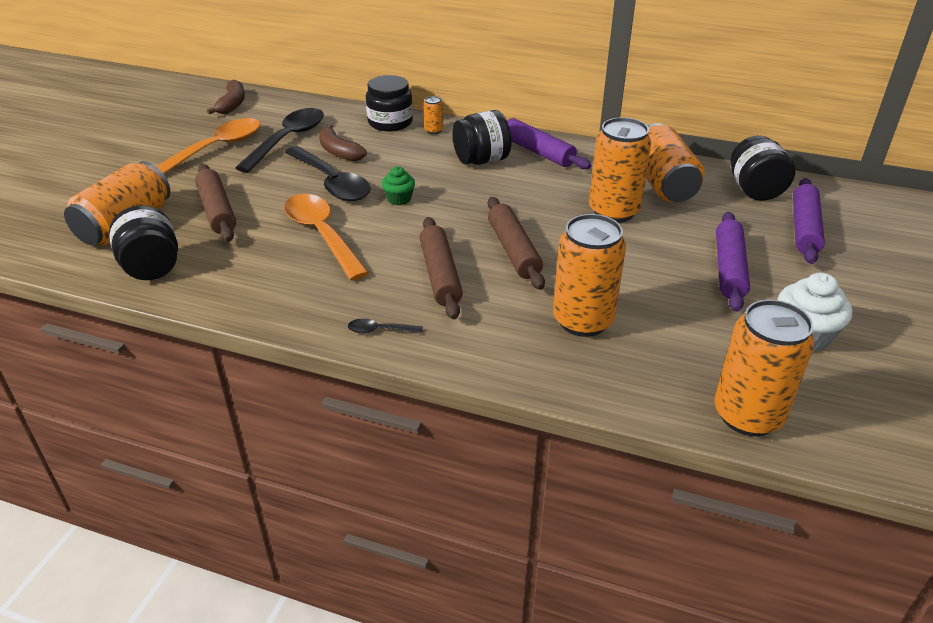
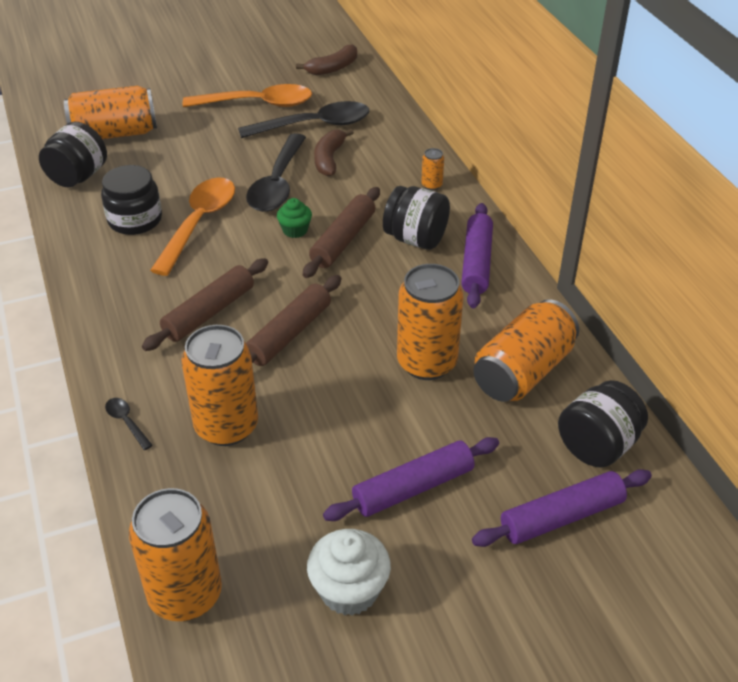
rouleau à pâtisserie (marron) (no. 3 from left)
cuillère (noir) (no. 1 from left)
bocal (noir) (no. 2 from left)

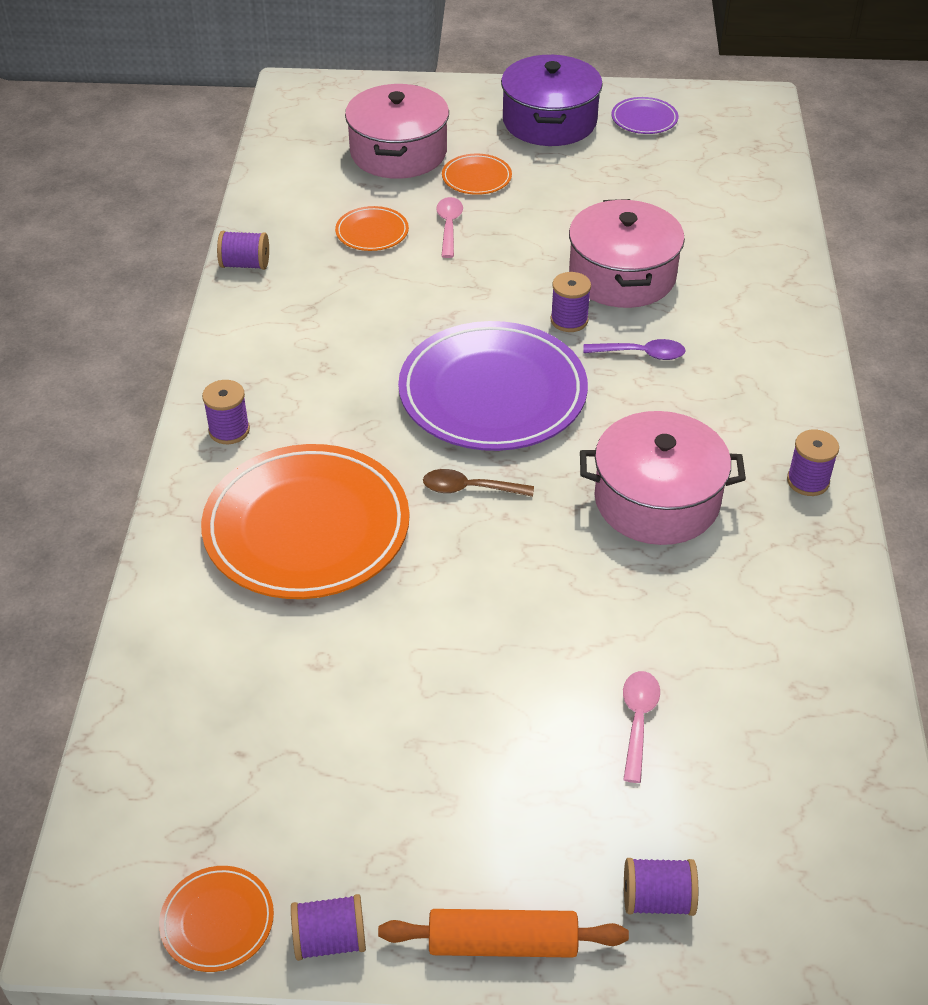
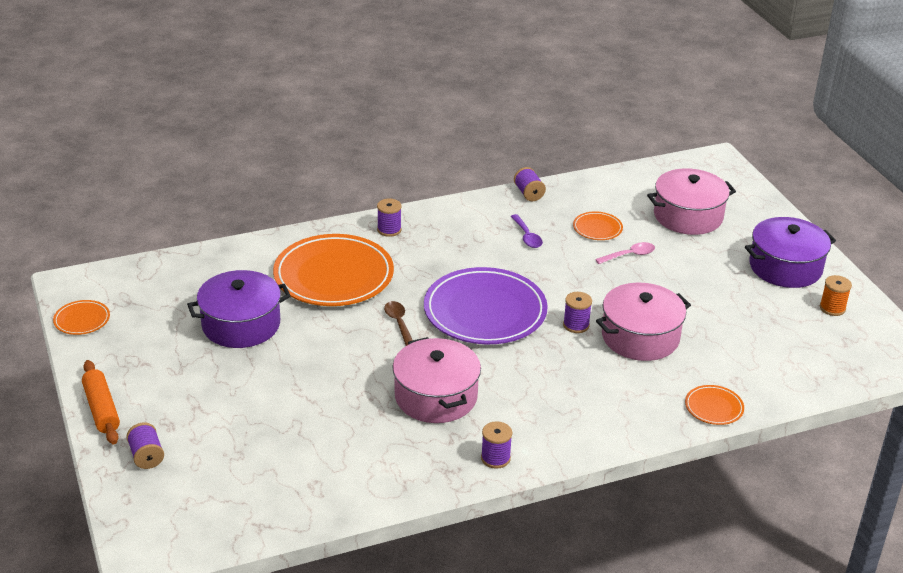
bobine (violet) (no. 3 from left in the first image)
cuillère (rose) (no. 2 from left in the first image)
marmite (violet) (no. 1 from left)
assiette (orange) (no. 4 from left)
cuillère (violet)
bobine (orange)

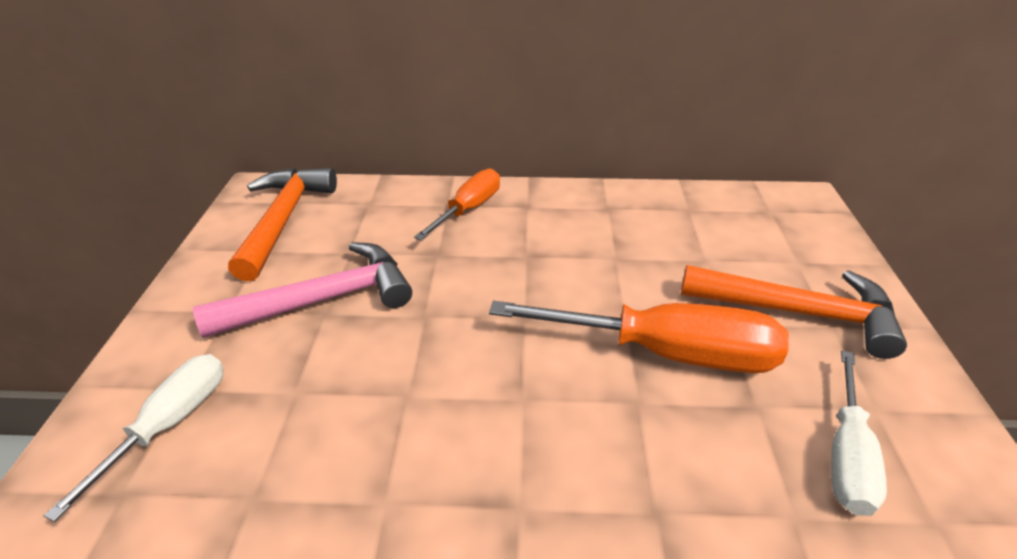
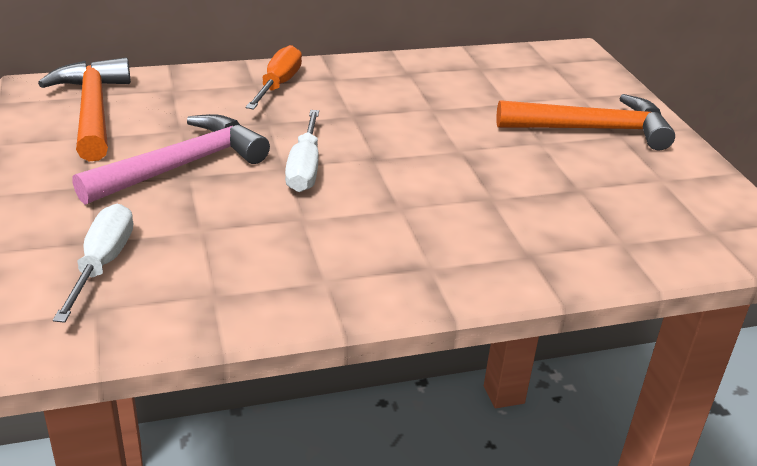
tournevis (orange) (no. 2 from left in the first image)
tournevis (blanc) (no. 2 from left)

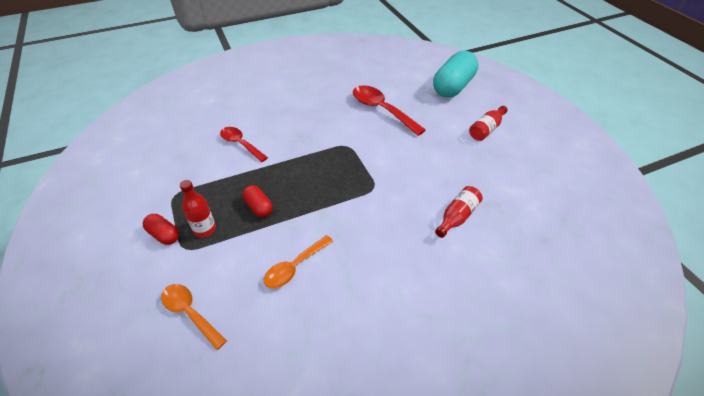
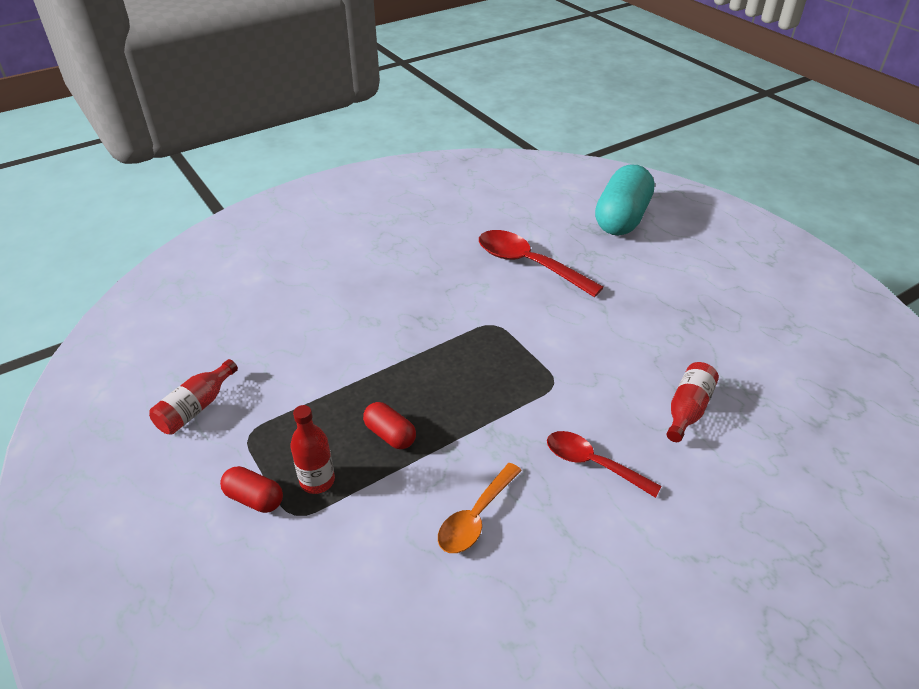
cuillère (orange) (no. 1 from left in the first image)
cuillère (rouge) (no. 2 from left)
bouteille (rouge) (no. 1 from left)

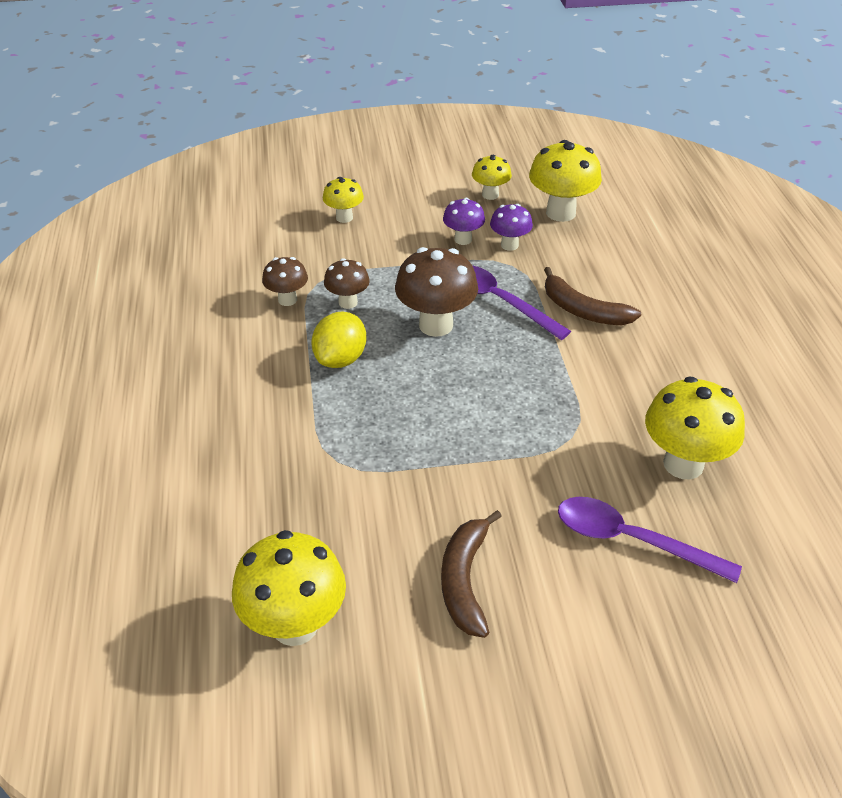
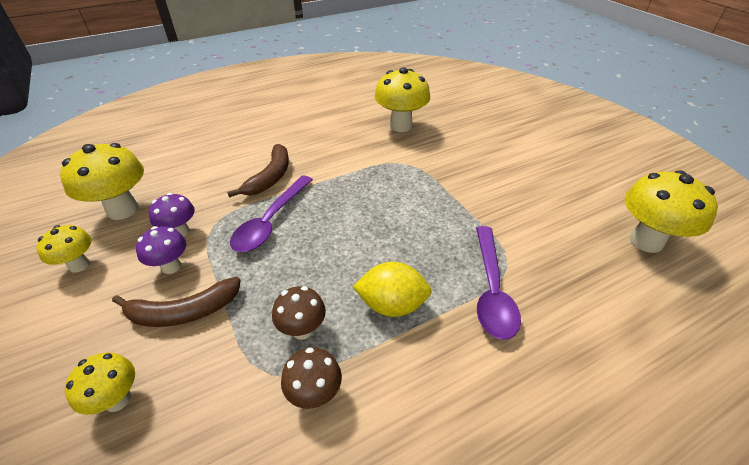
champignon (marron) (no. 3 from left in the first image)
banane (marron) (no. 1 from left)
cuillère (violet) (no. 2 from left)

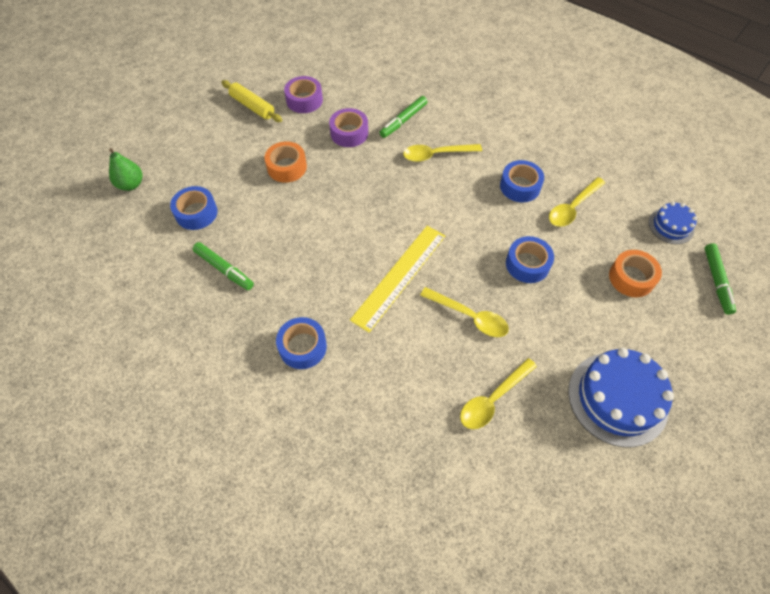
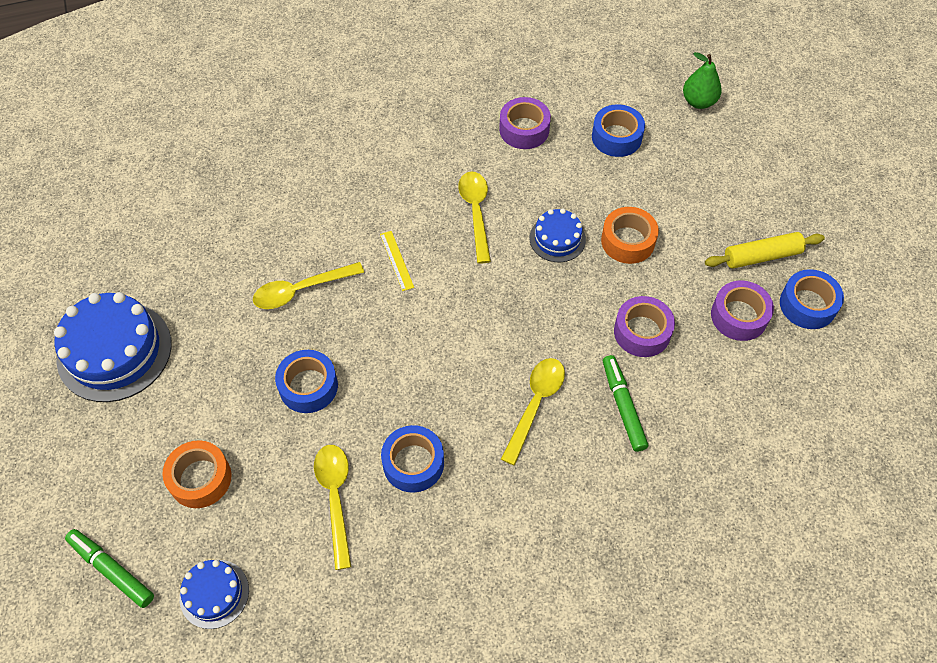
gâteau (bleu) (no. 3 from left)
ruban adhésif (bleu) (no. 4 from left)
cuillère (jaune) (no. 3 from left)
ruban adhésif (violet) (no. 1 from left)
règle (jaune)

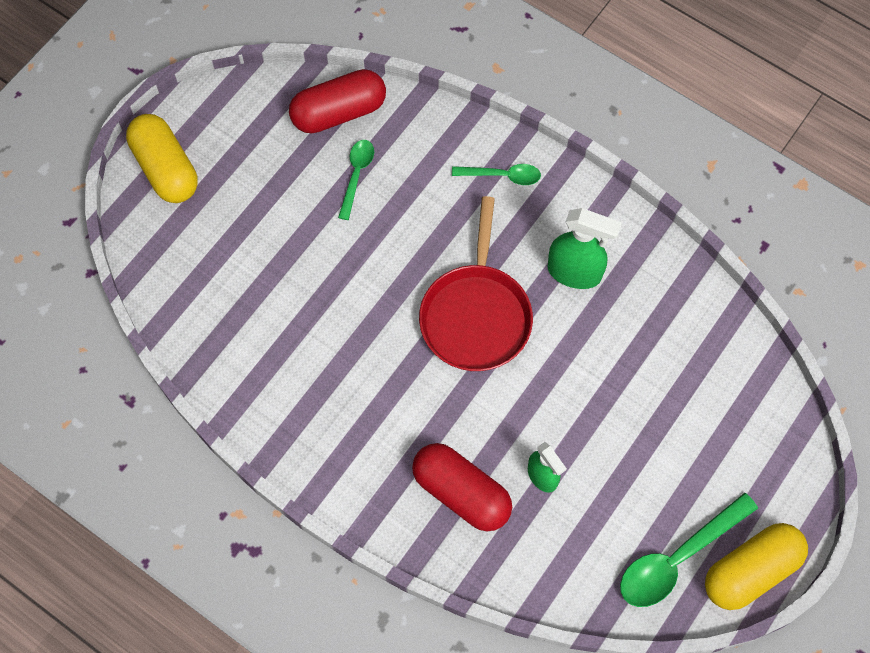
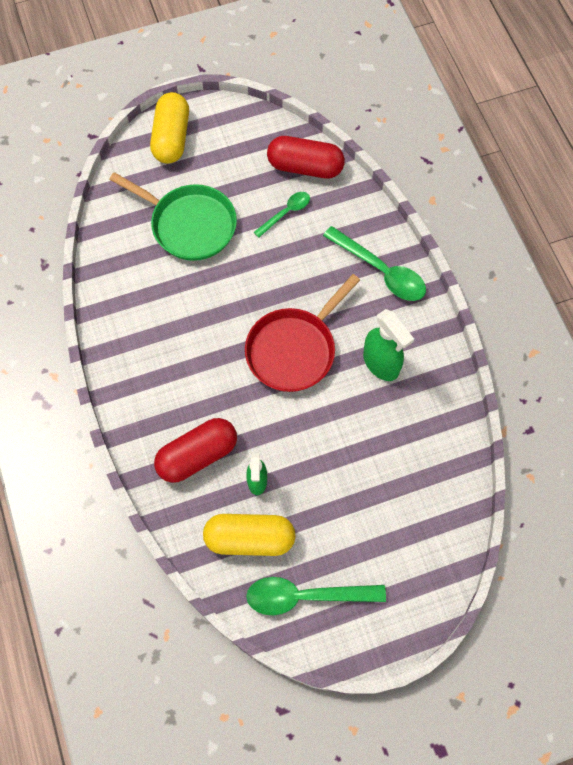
poêle (vert)
gélule (jaune) (no. 2 from left)
gélule (rouge) (no. 1 from left)
cuillère (vert) (no. 3 from left)

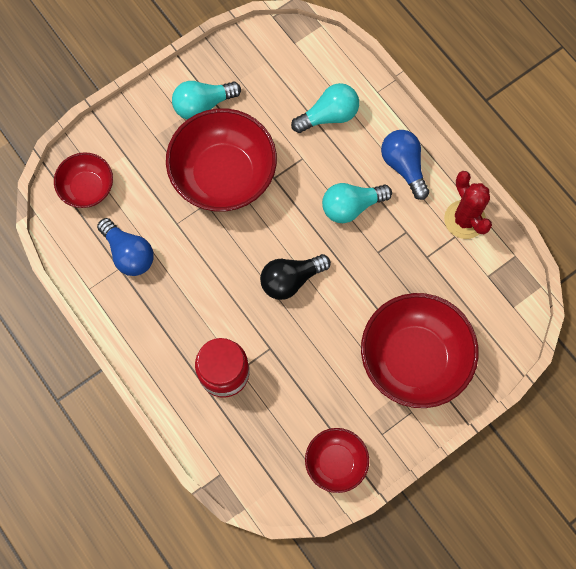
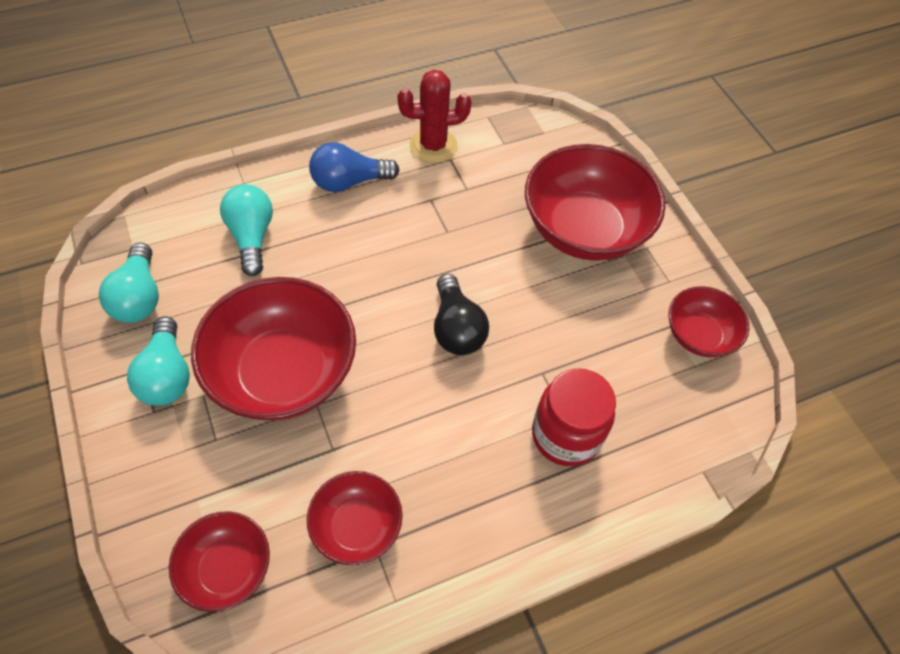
ampoule (turquoise) (no. 1 from left)
bol (rouge) (no. 3 from left)

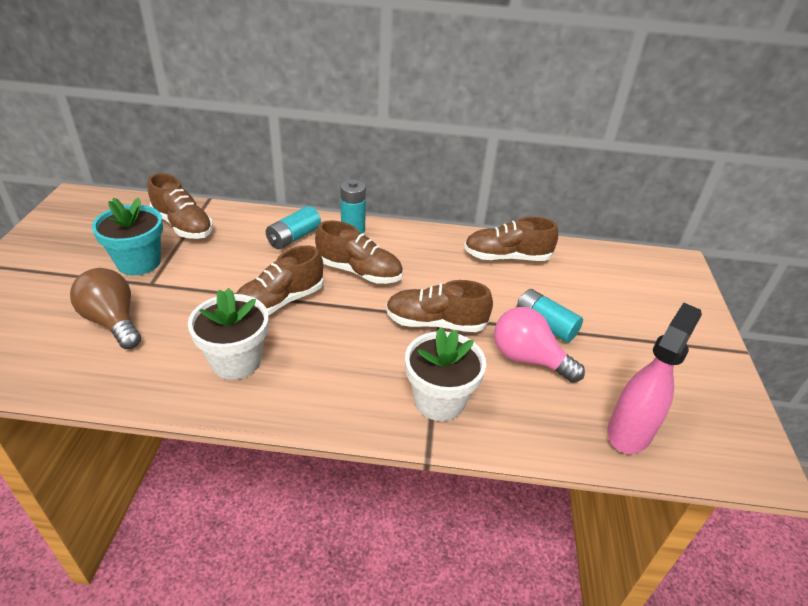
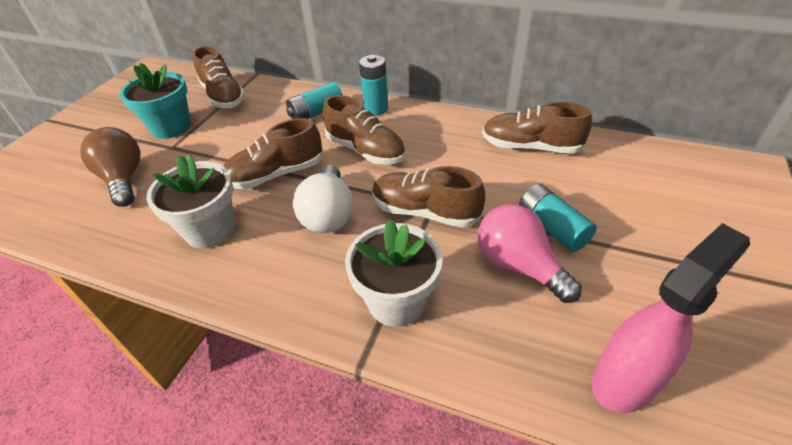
ampoule (blanc)

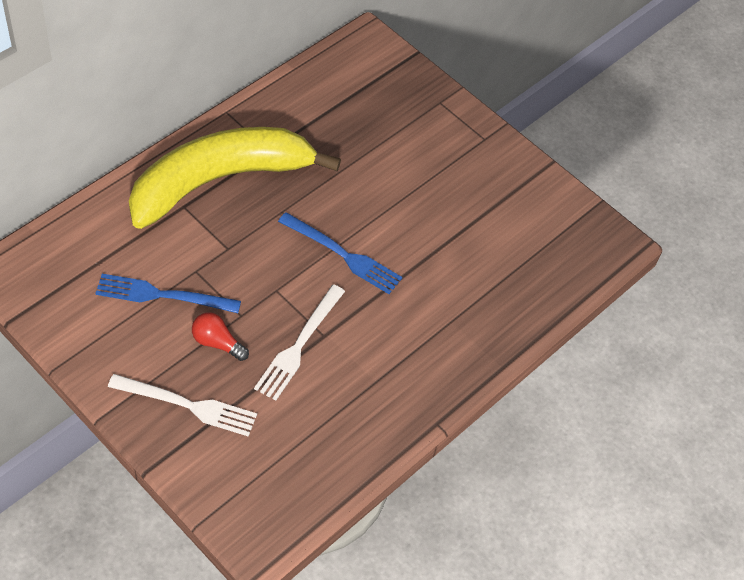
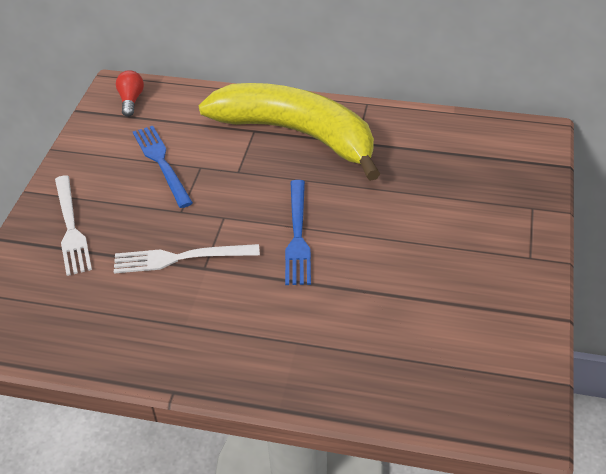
ampoule (rouge)

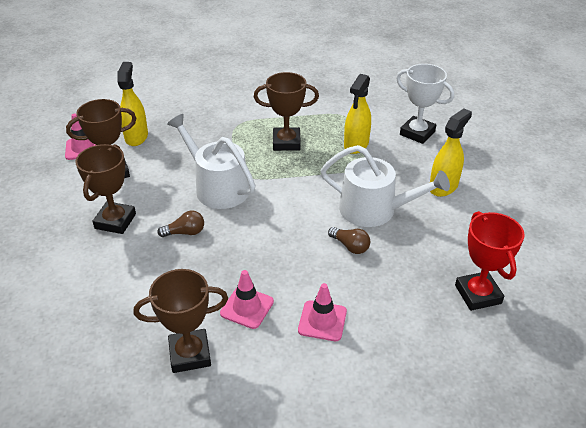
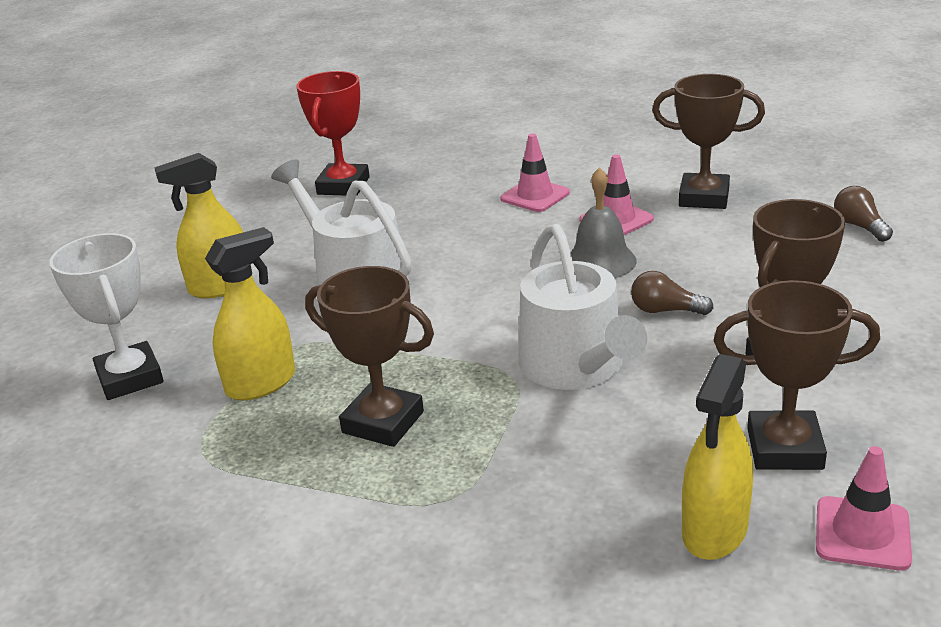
cloche (gris)
ampoule (marron) (no. 2 from left)

